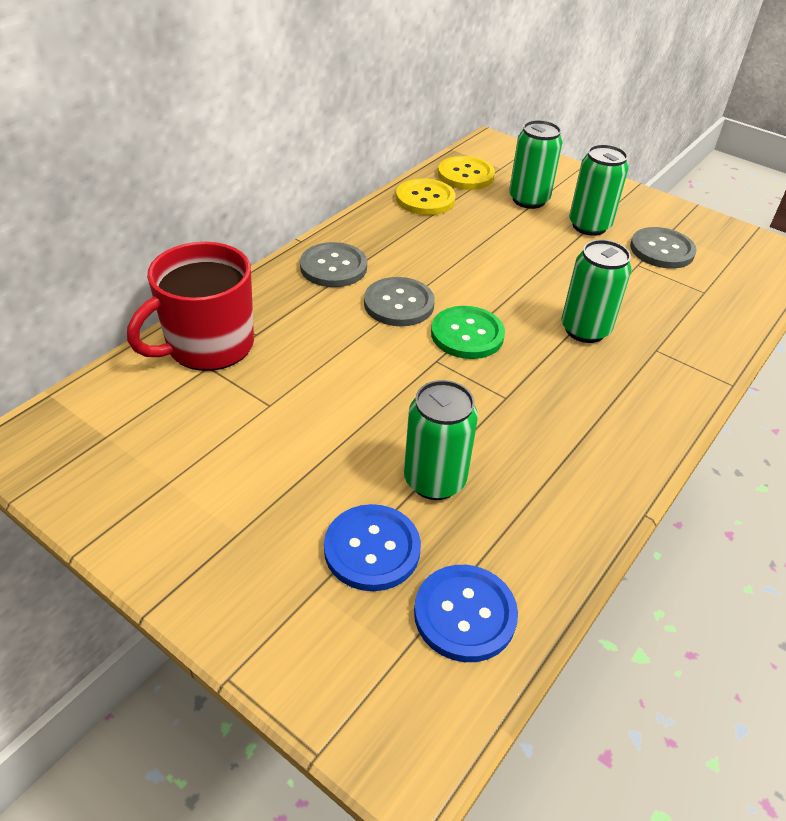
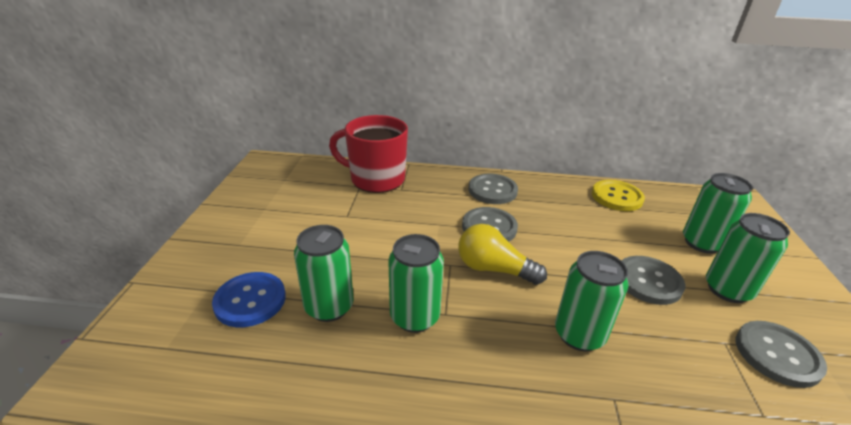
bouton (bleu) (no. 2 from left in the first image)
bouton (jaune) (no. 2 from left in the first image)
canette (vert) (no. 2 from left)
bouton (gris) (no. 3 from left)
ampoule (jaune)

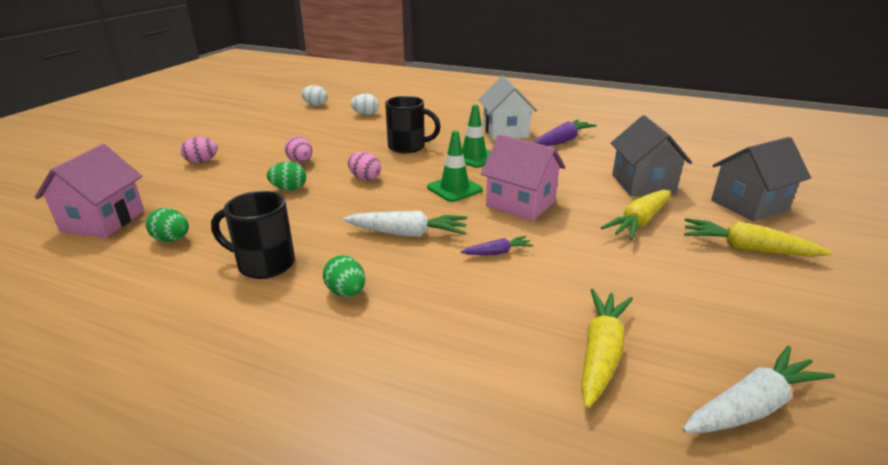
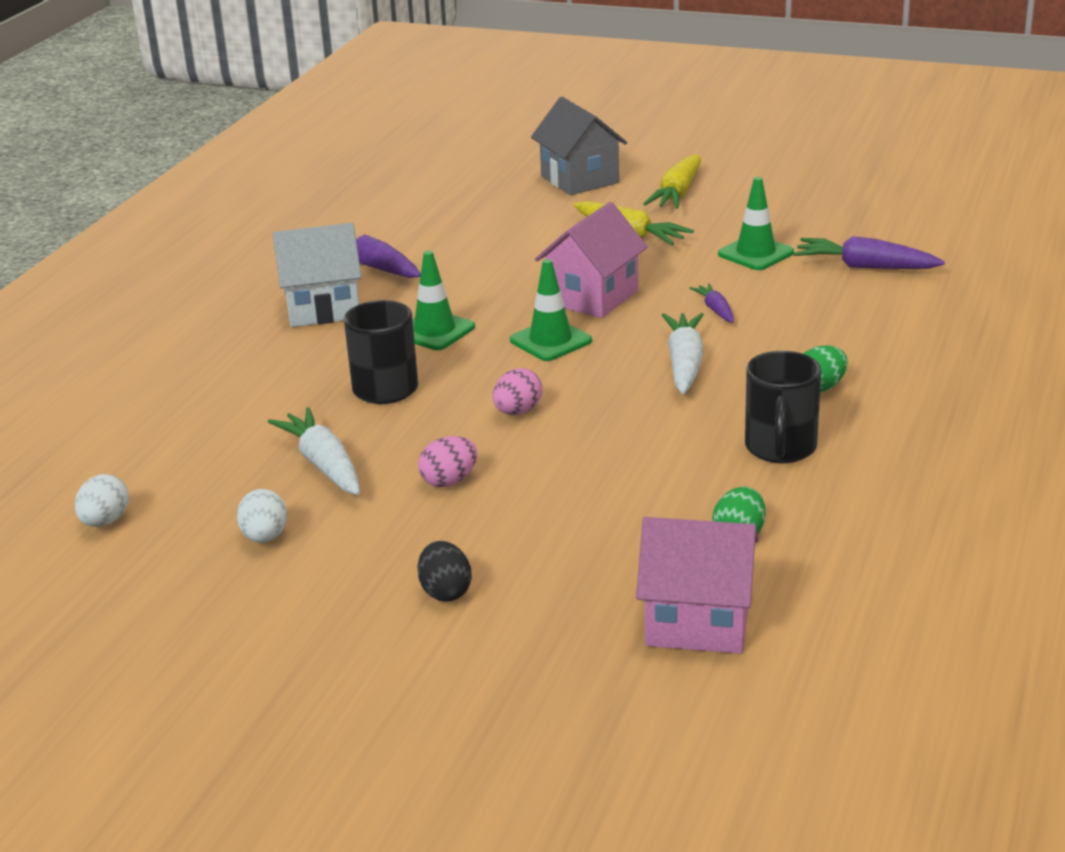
œuf (vert) (no. 2 from left in the first image)
maison (gris) (no. 1 from left in the first image)
cône de chantier (vert) (no. 3 from left)
œuf (blanc) (no. 2 from left)
carotte (blanc) (no. 1 from left)
œuf (noir)
carotte (violet) (no. 3 from left)

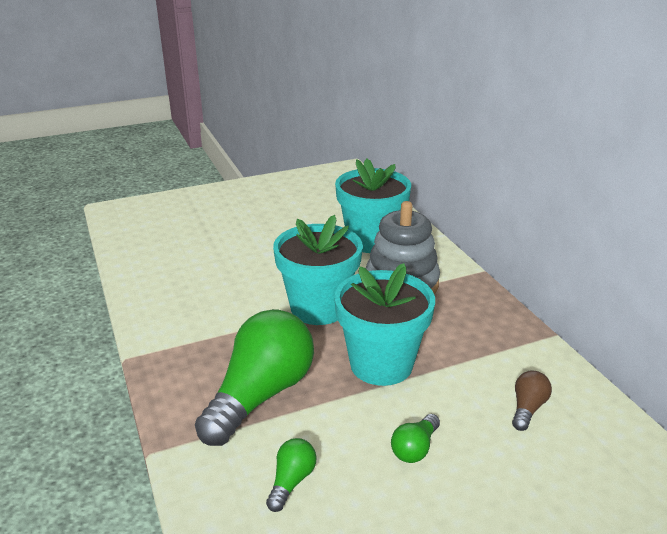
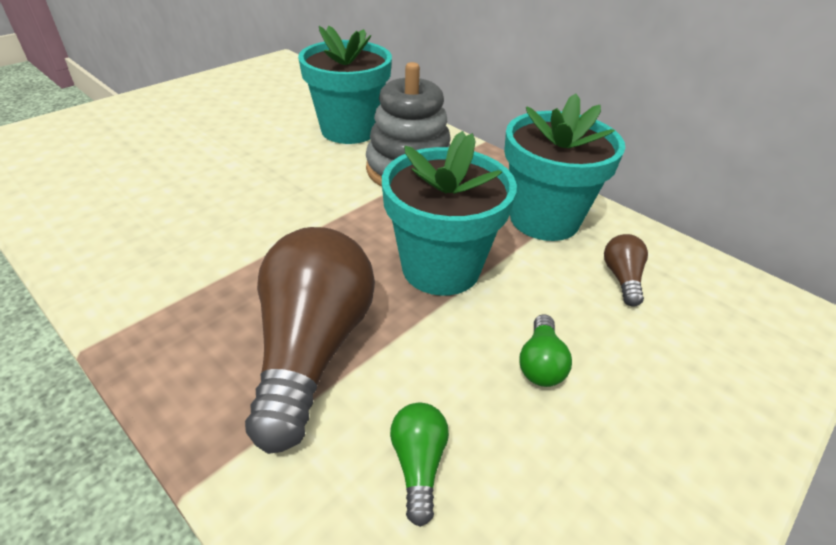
pot de fleurs (turquoise) (no. 3 from left)
ampoule (marron) (no. 1 from left)

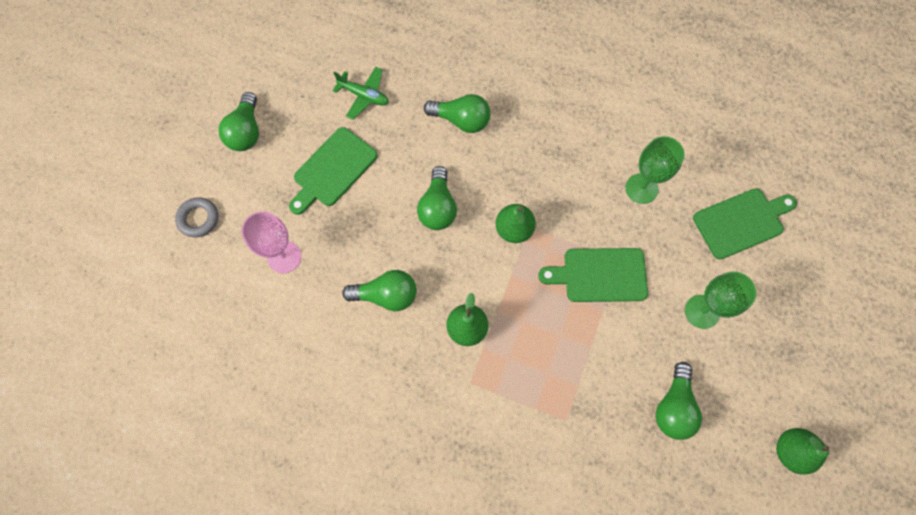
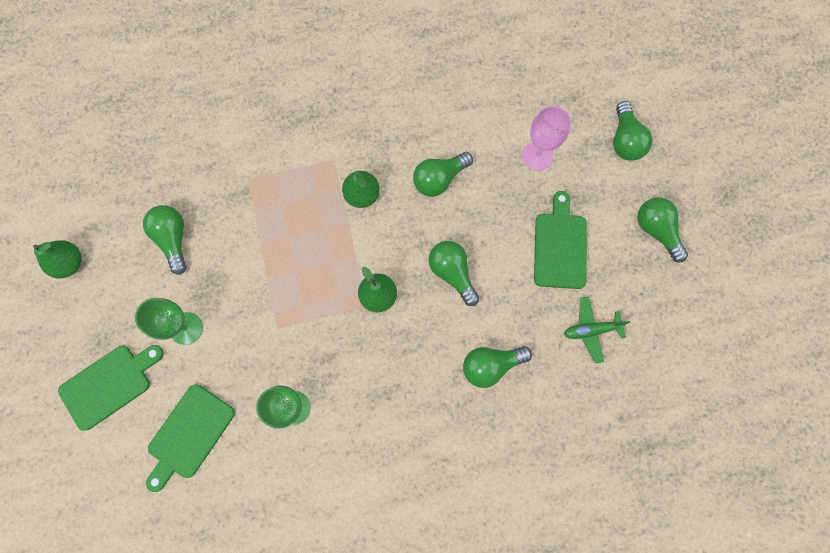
planche à découper (vert) (no. 1 from left)
ampoule (vert) (no. 5 from left)

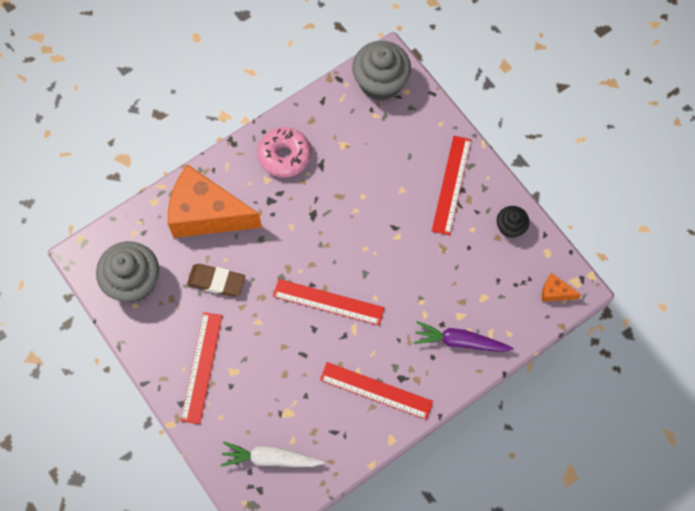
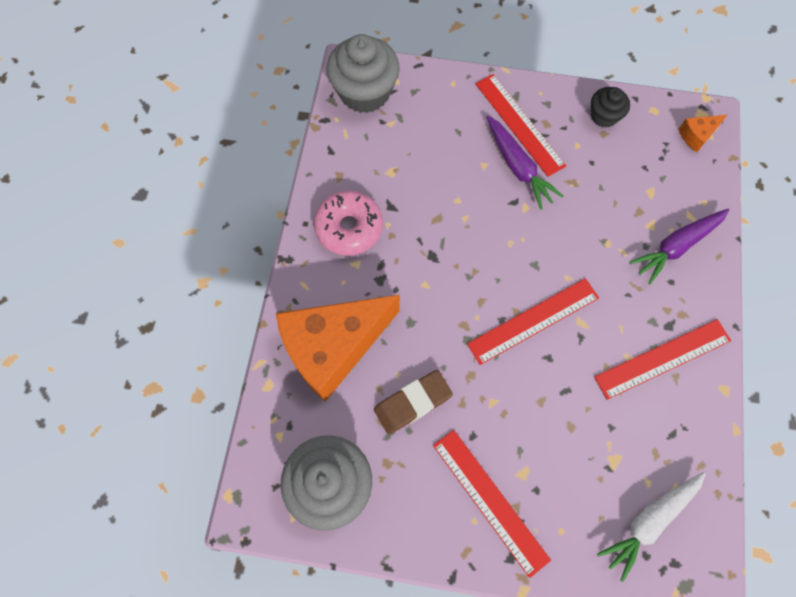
carotte (violet) (no. 1 from left)

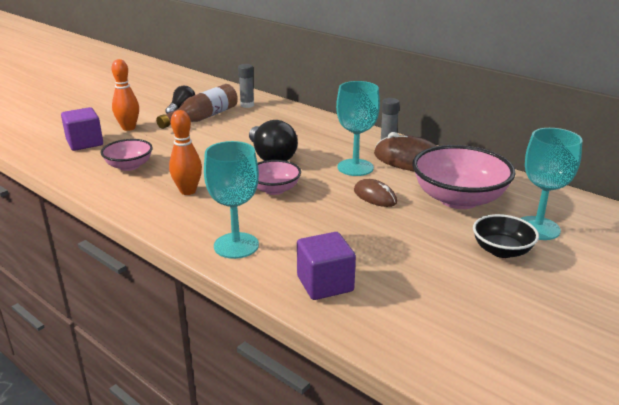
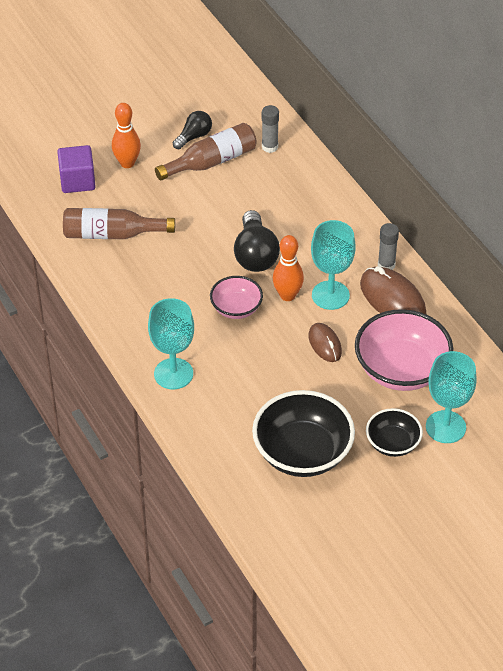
cube (violet) (no. 2 from left in the first image)
bol (noir) (no. 1 from left)
quille (orange) (no. 2 from left)
bouteille (marron) (no. 1 from left)

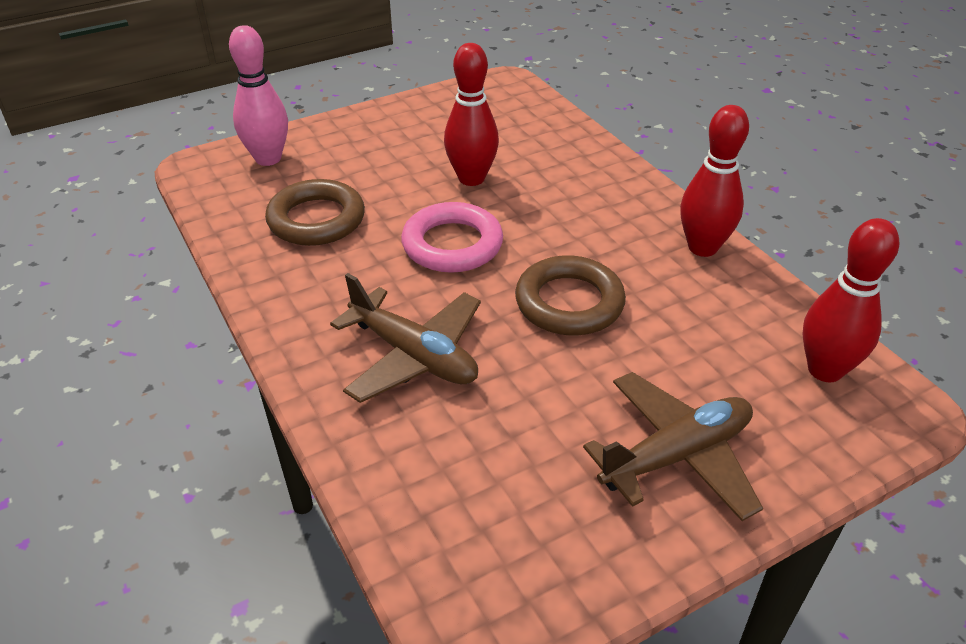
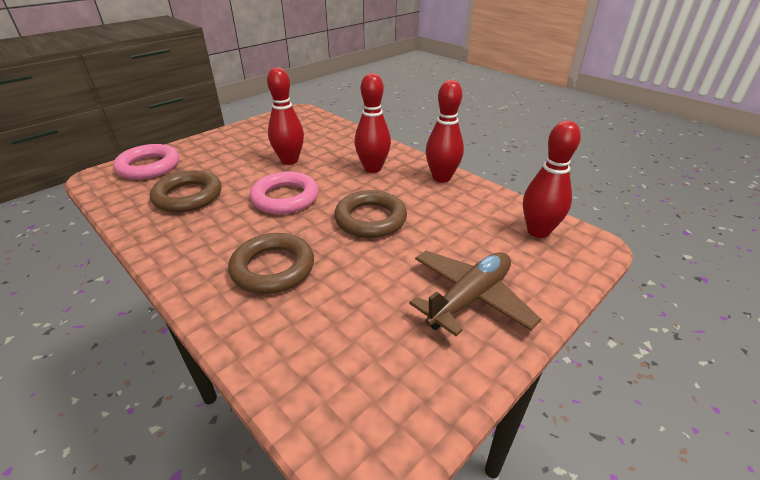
quille (rouge) (no. 2 from left)
anneau (rose) (no. 1 from left)
anneau (marron) (no. 2 from left)

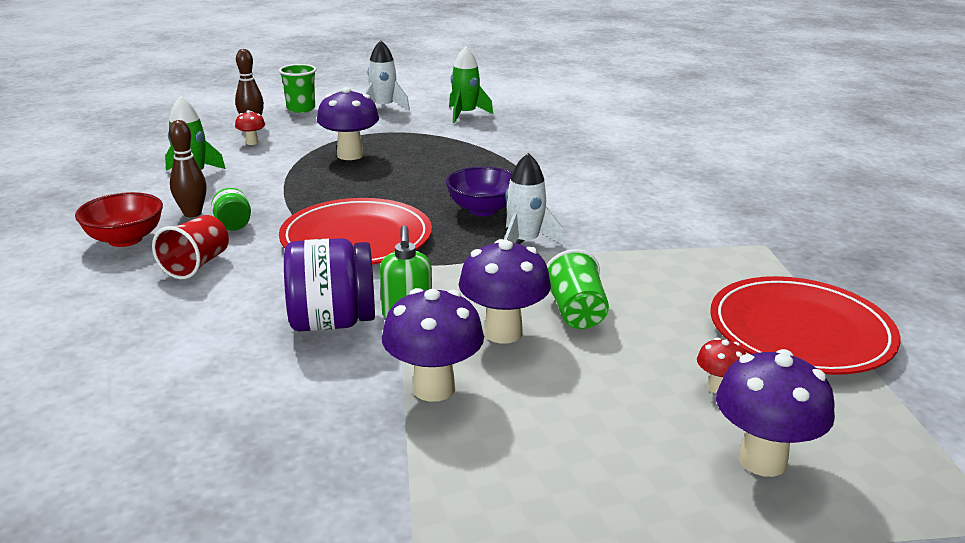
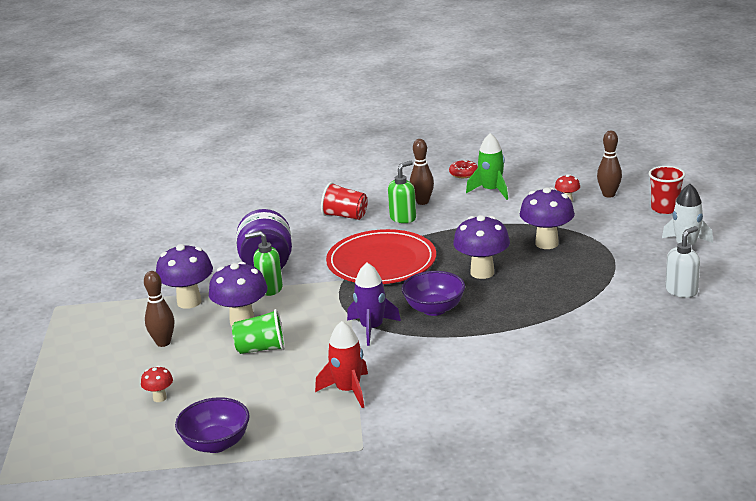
bol (rouge)
quille (marron) (no. 1 from left)
fusée (rouge)
beignet (rouge)
champignon (violet) (no. 3 from left)
distributeur de savon (vert) (no. 2 from left)
distributeur de savon (blanc)
bol (violet) (no. 1 from left)
gobelet (rouge) (no. 2 from left)
fusée (violet)

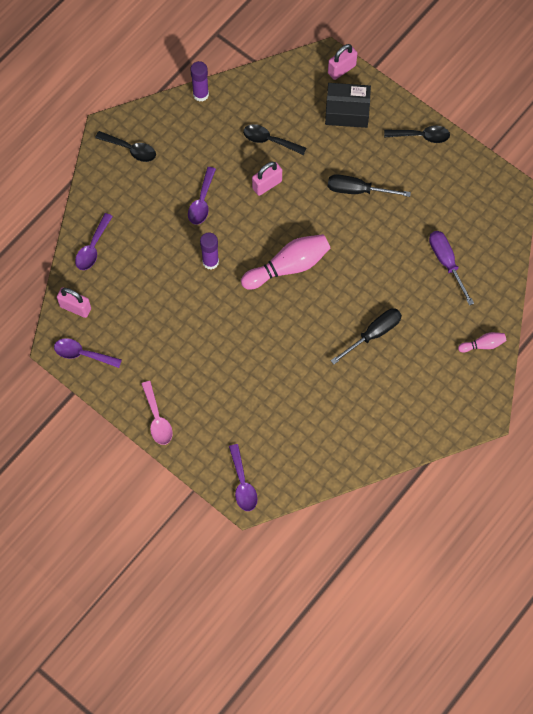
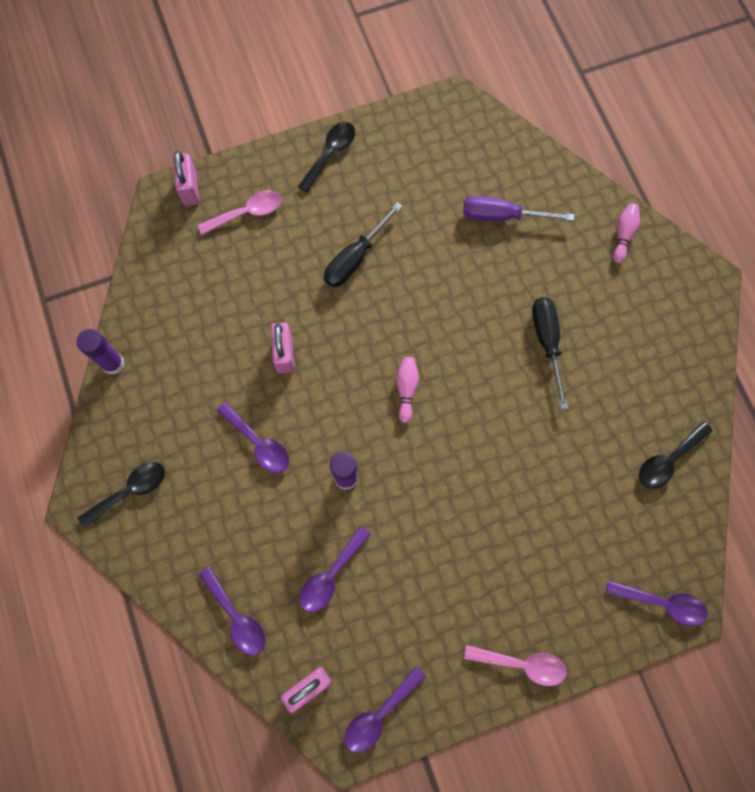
cuillère (violet) (no. 3 from left)
cuillère (noir) (no. 3 from left)
cuillère (rose) (no. 1 from left)
quille (rose) (no. 1 from left)

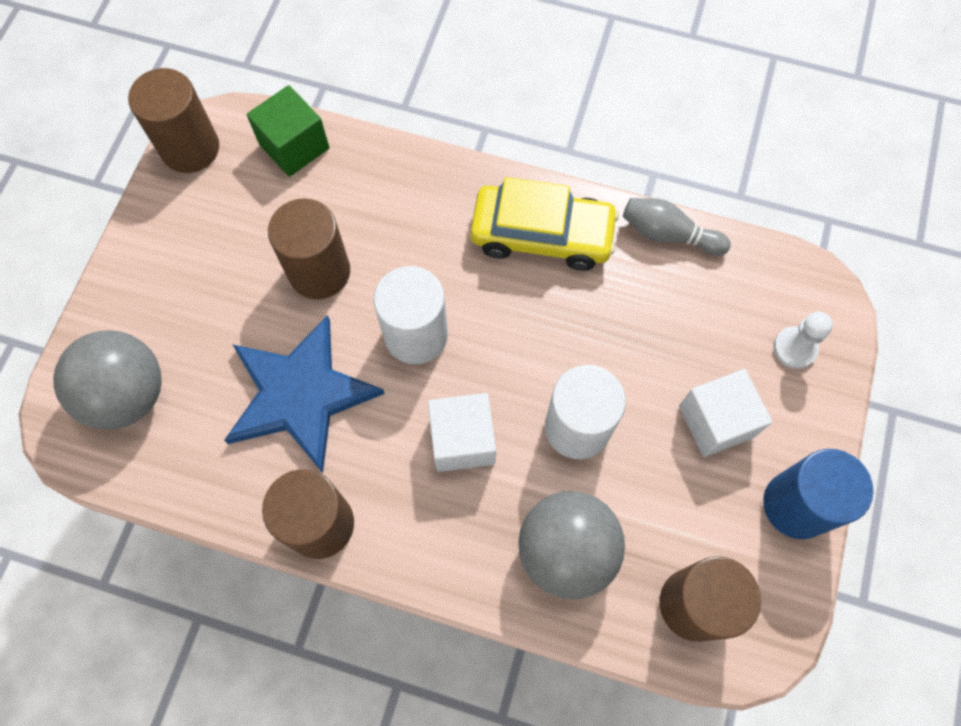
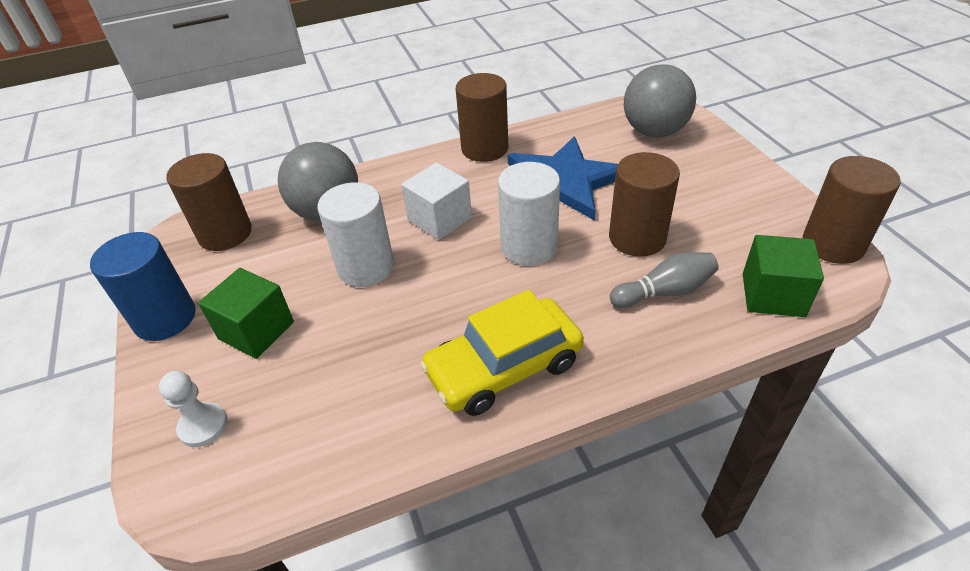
quille (gris)
cube (vert) (no. 1 from left)

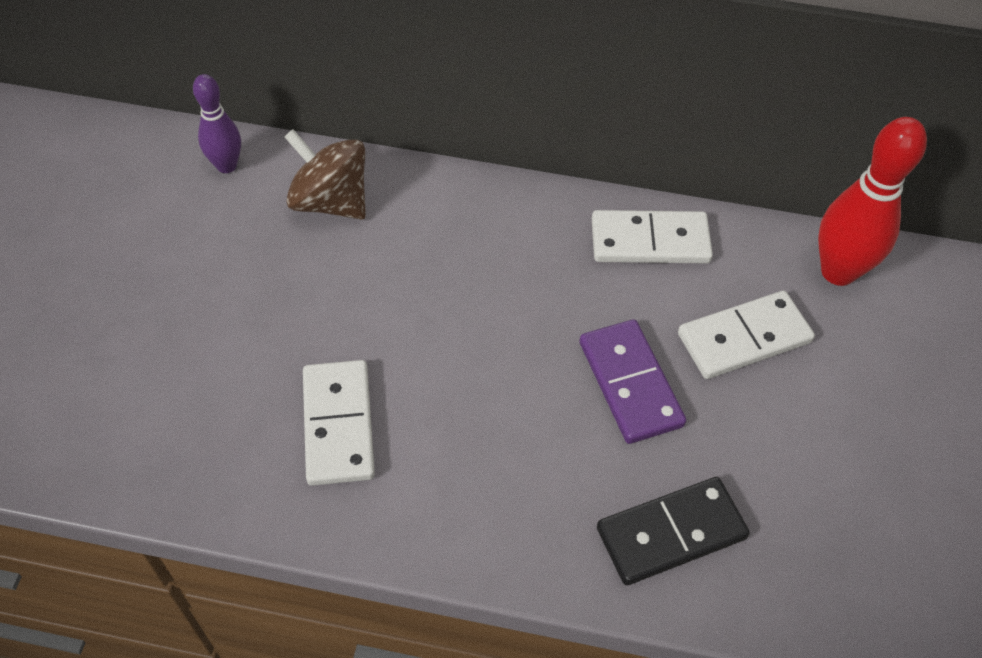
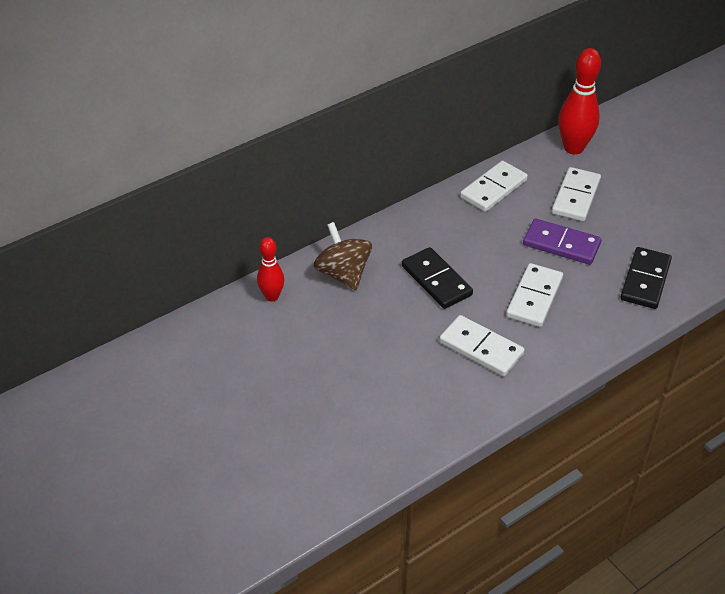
domino (noir) (no. 1 from left)
domino (blanc) (no. 3 from left)
quille (rouge) (no. 1 from left)
toupie (marron)

